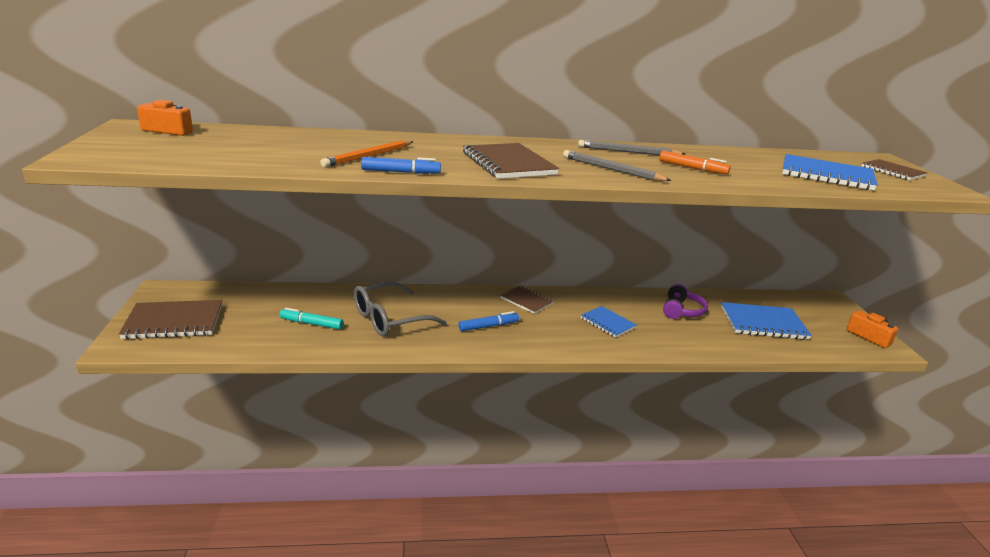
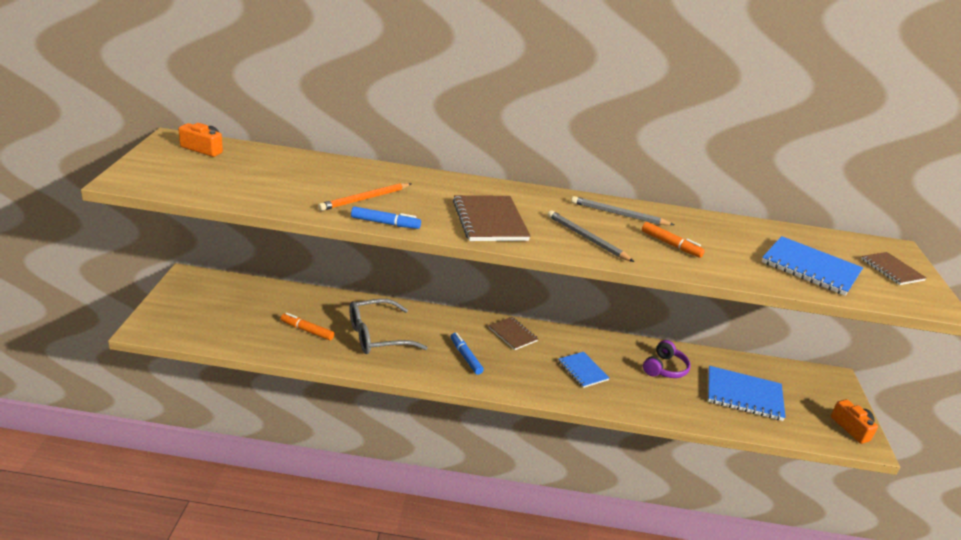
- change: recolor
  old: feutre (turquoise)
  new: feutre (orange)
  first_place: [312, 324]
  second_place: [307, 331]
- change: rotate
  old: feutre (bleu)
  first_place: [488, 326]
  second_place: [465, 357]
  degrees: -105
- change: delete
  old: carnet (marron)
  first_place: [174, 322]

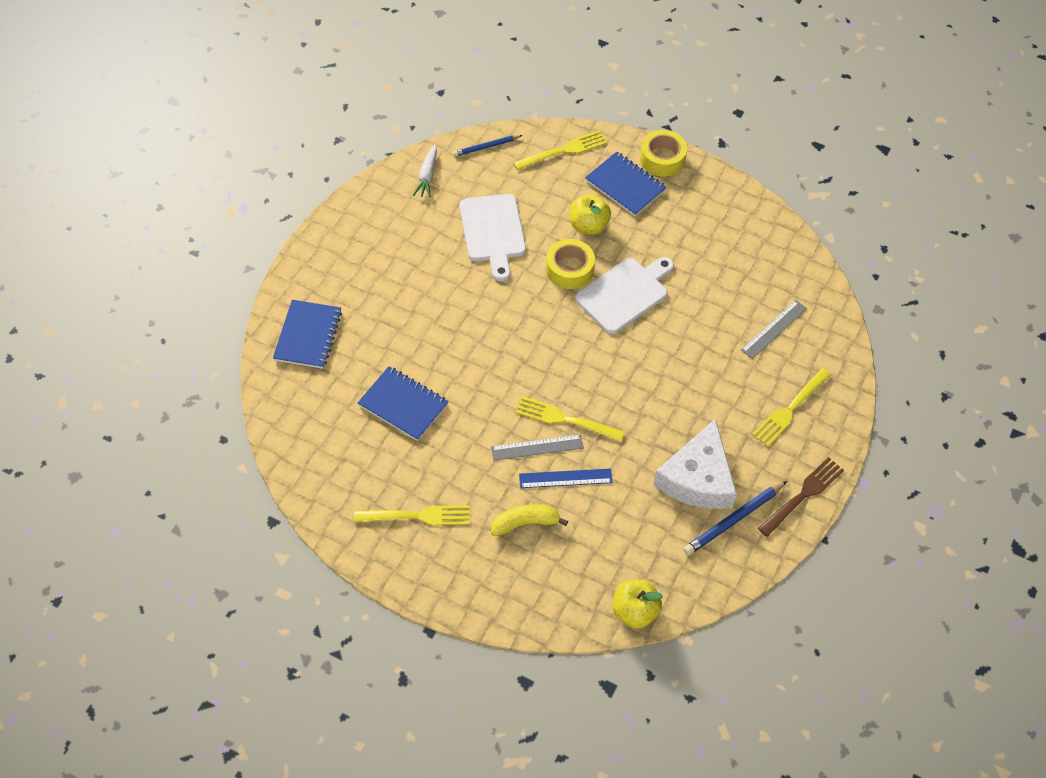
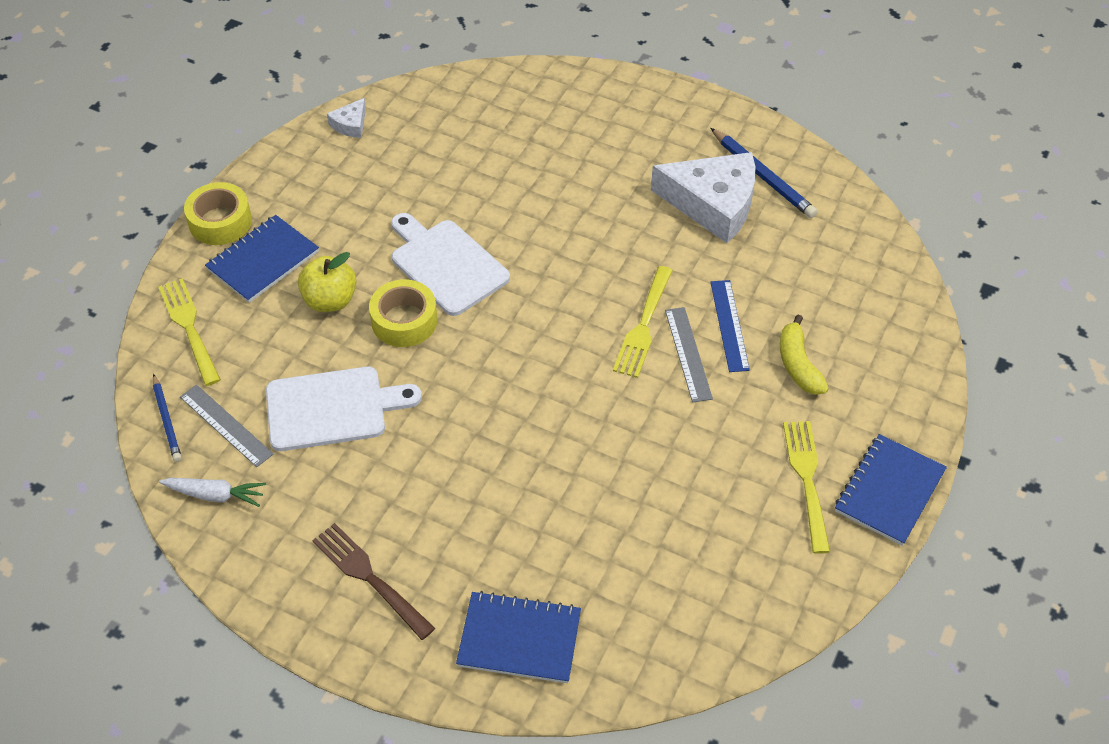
- change: move
  old: règle (gris)
  first_place: [774, 329]
  second_place: [226, 425]
- change: move
  old: fourchette (marron)
  first_place: [802, 495]
  second_place: [370, 578]
- change: insert
  new: fromage (blanc)
  second_place: [350, 124]
- change: move
  old: carnet (bleu)
  first_place: [403, 405]
  second_place: [889, 491]
- change: delete
  old: pomme (jaune)
  first_place: [635, 611]
- change: delete
  old: fourchette (jaune)
  first_place: [790, 409]

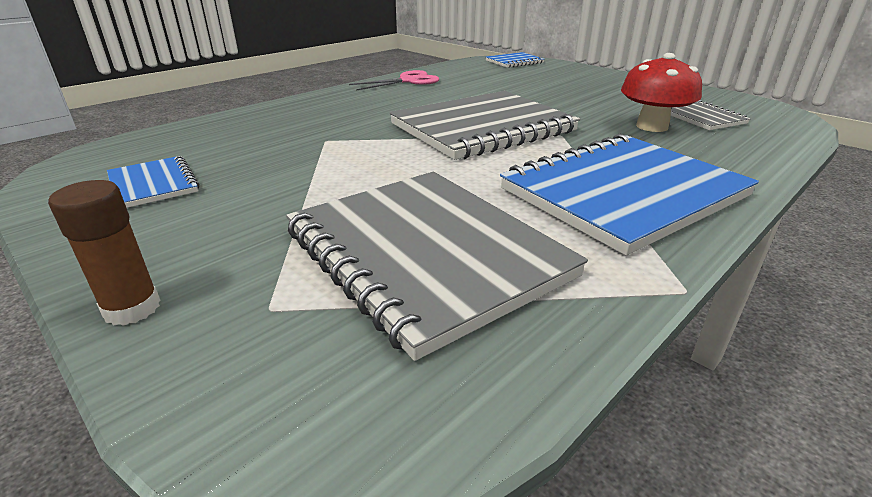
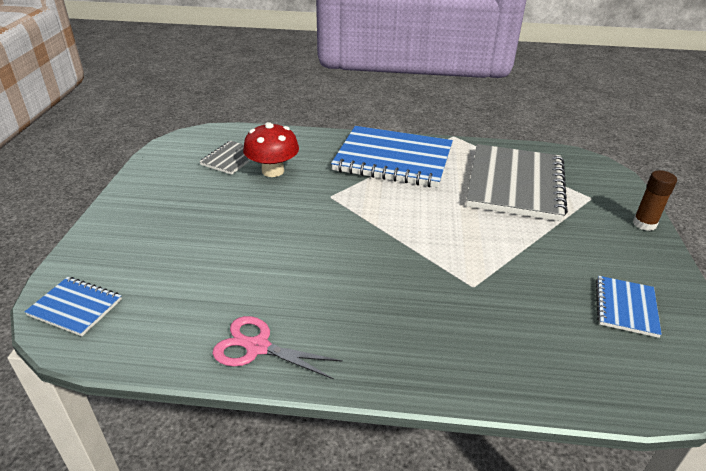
- change: delete
  old: carnet (gris)
  first_place: [482, 128]

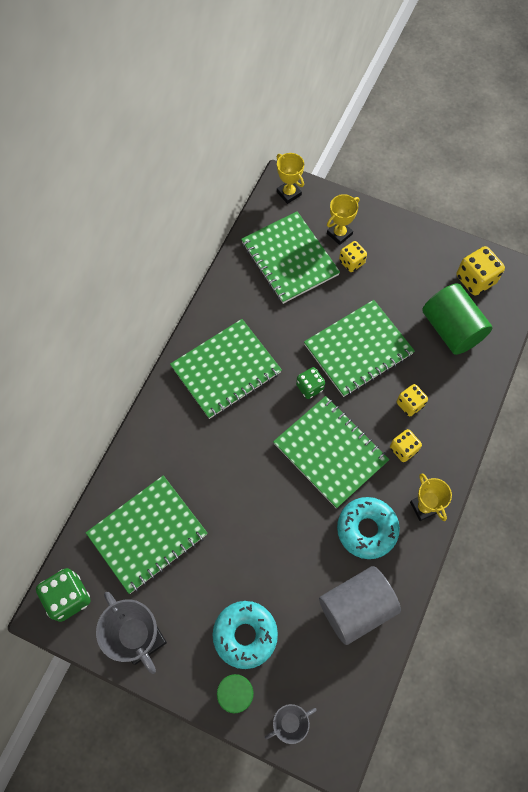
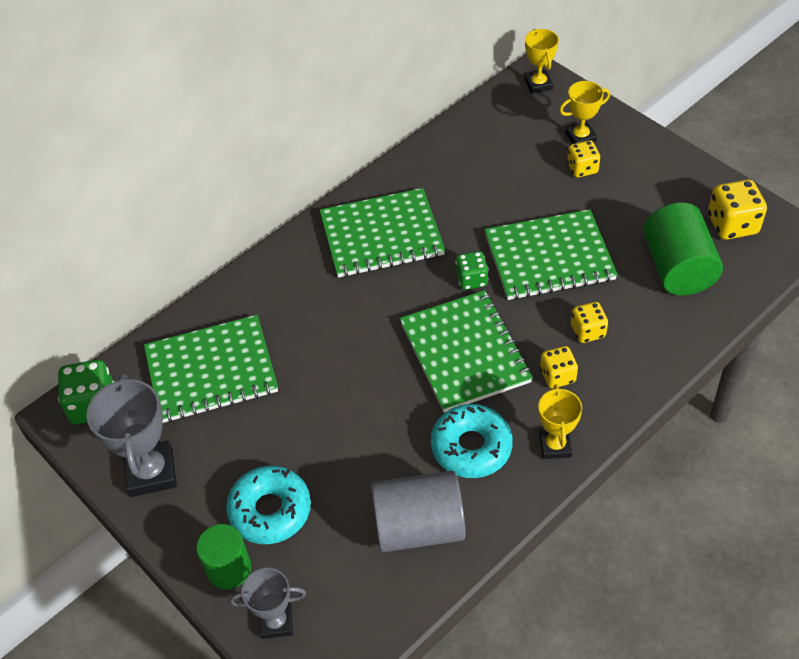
- change: delete
  old: carnet (vert)
  first_place: [290, 259]

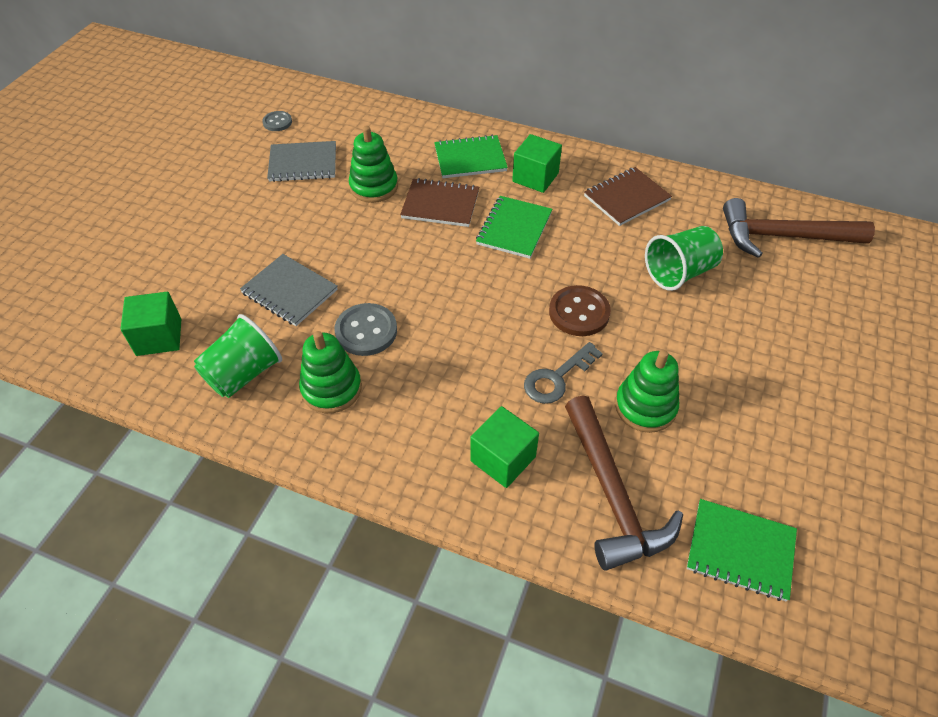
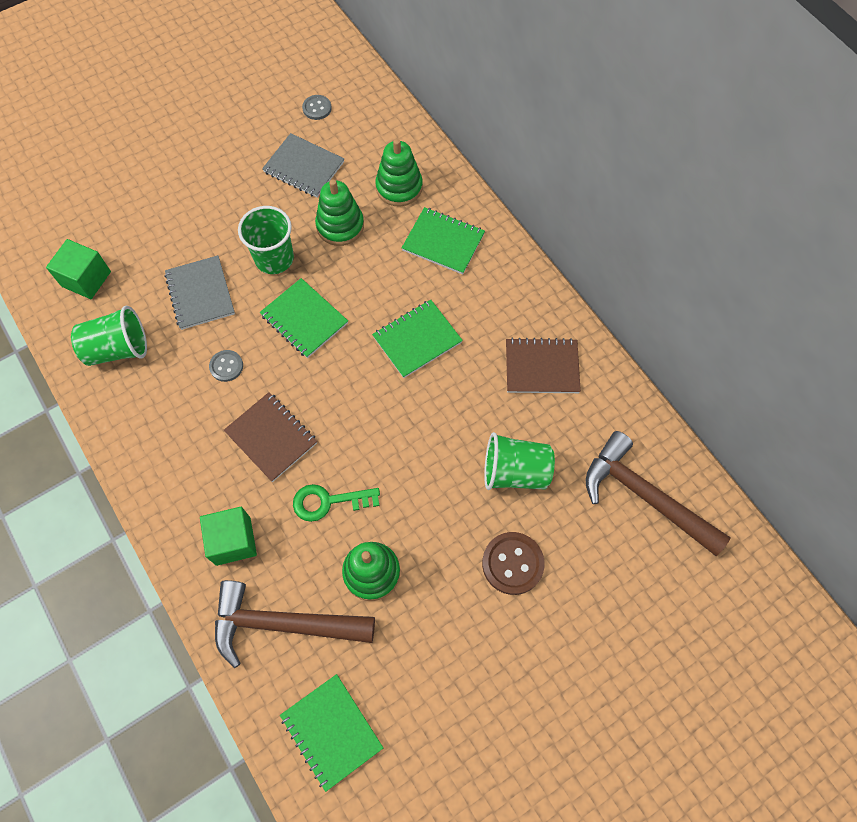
- change: resize
  old: bouton (gris)
  first_place: [366, 331]
  second_place: [226, 366]
  factor: 0.59
- change: rotate
  old: marteau (marron)
  first_place: [612, 495]
  second_place: [283, 624]
  degrees: 75
- change: move
  old: carnet (marron)
  first_place: [440, 205]
  second_place: [271, 437]
- change: insert
  new: gobelet (vert)
  second_place: [274, 258]
- change: insert
  new: carnet (vert)
  second_place: [304, 319]
- change: recolor
  old: clé (gris)
  new: clé (vert)
  first_place: [557, 378]
  second_place: [328, 501]
- change: move
  old: jouet à empiler (vert)
  first_place: [331, 388]
  second_place: [399, 187]
- change: move
  old: bouton (marron)
  first_place: [579, 312]
  second_place: [512, 563]
- change: delete
  old: cube (vert)
  first_place: [535, 177]

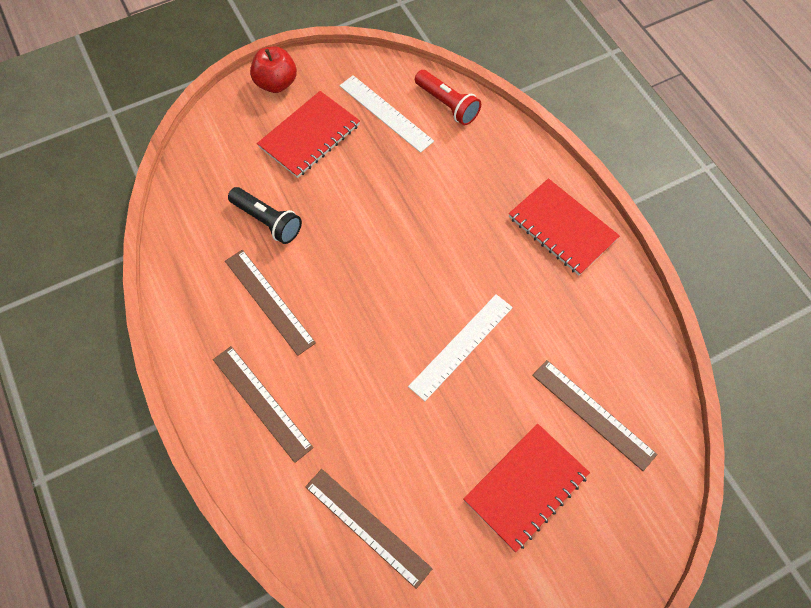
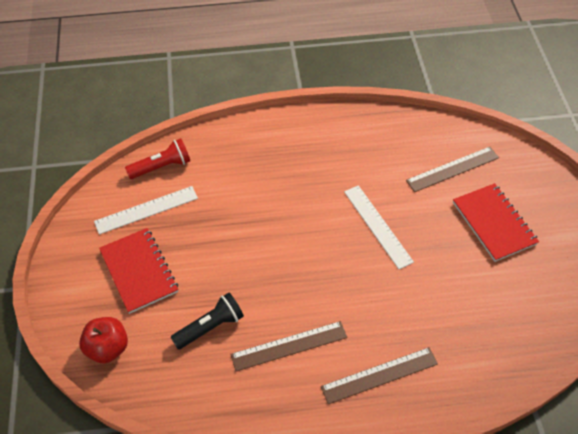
- change: move
  old: pomme (rouge)
  first_place: [276, 83]
  second_place: [107, 348]
- change: delete
  old: règle (marron)
  first_place: [367, 527]
- change: delete
  old: carnet (rouge)
  first_place: [562, 228]

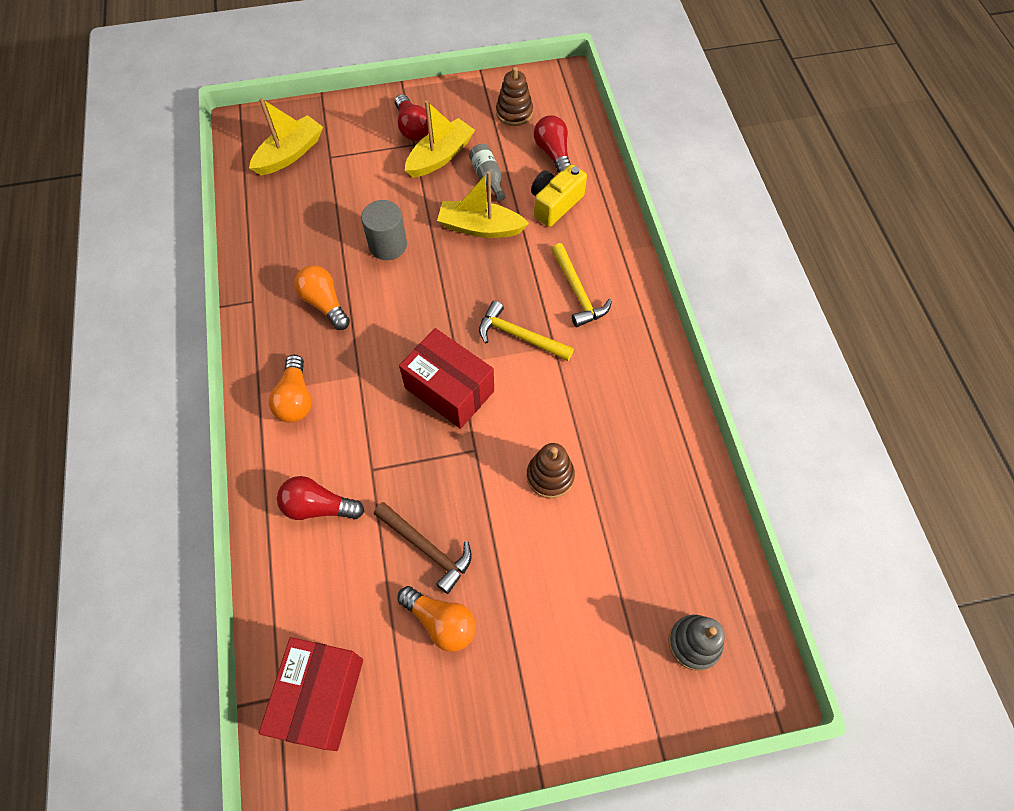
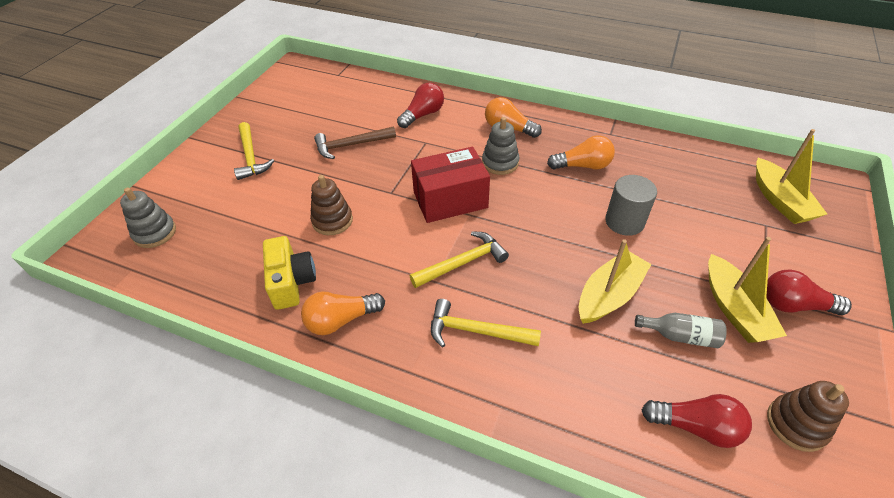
- change: insert
  new: marteau (jaune)
  second_place: [251, 157]
- change: move
  old: appareil photo (jaune)
  first_place: [555, 204]
  second_place: [291, 282]
- change: move
  old: ampoule (orange)
  first_place: [441, 622]
  second_place: [341, 320]
- change: insert
  new: jouet à empiler (gris)
  second_place: [500, 163]
- change: delete
  old: boîte (rouge)
  first_place: [320, 697]

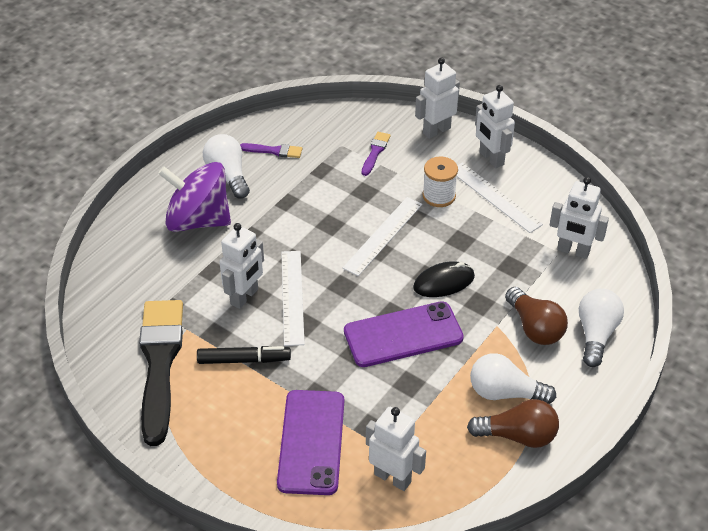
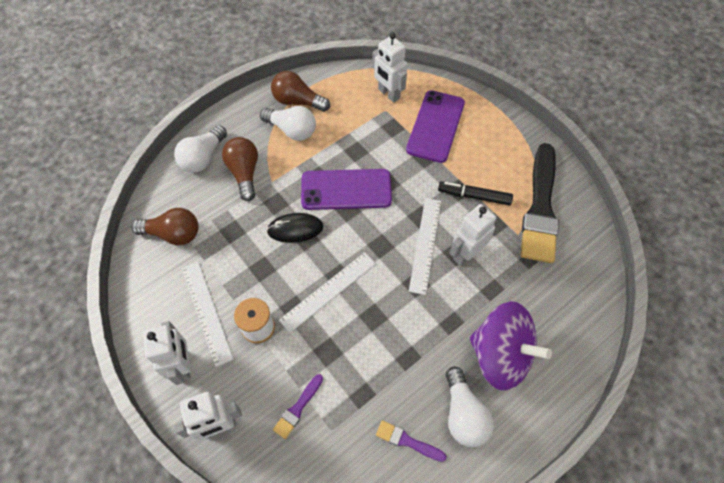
- change: replace
  old: robot (blanc)
  new: ampoule (marron)
  first_place: [573, 251]
  second_place: [173, 234]

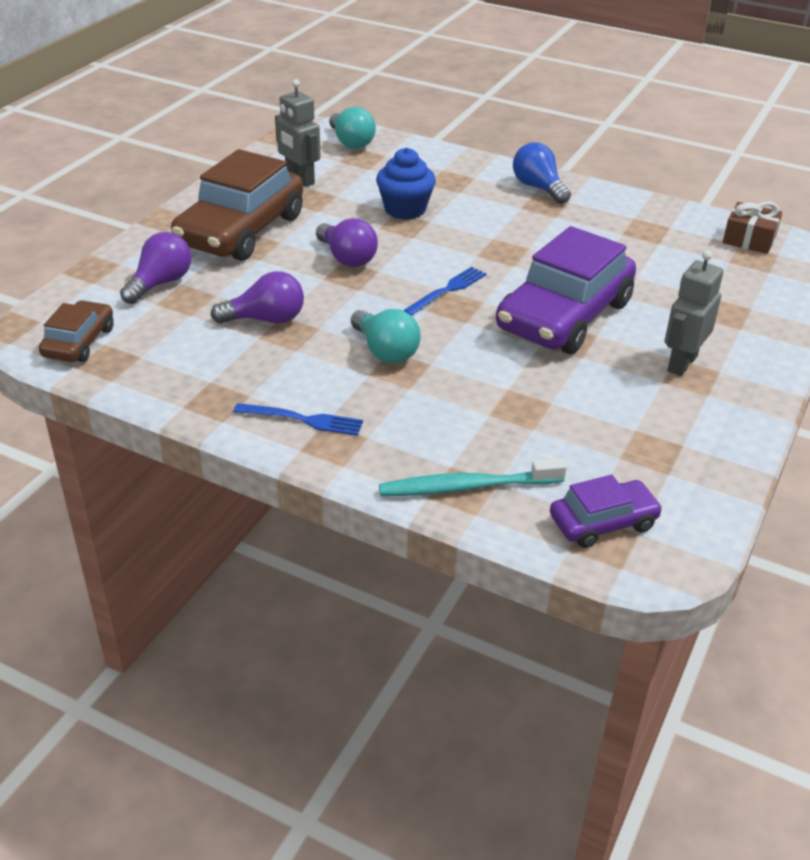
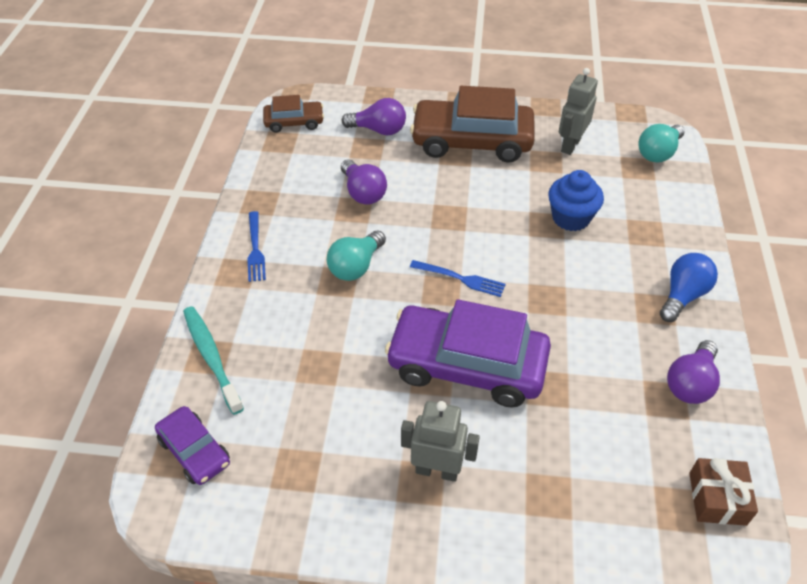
- change: move
  old: ampoule (violet)
  first_place: [347, 258]
  second_place: [690, 383]

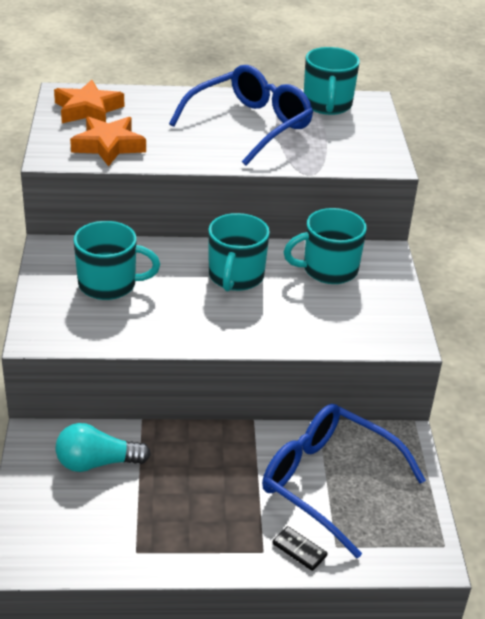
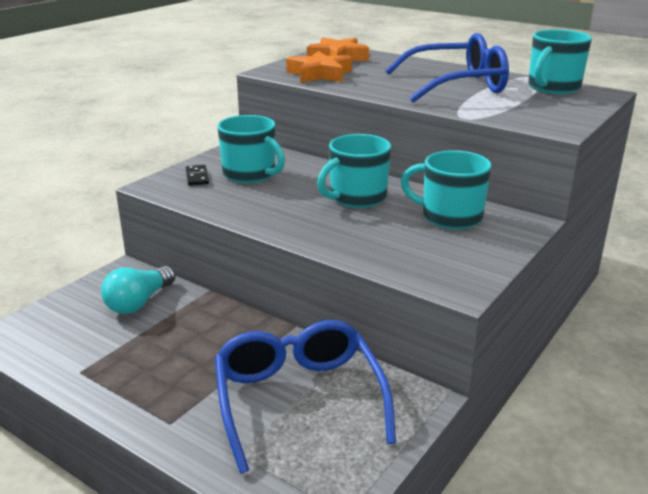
- change: rotate
  old: ampoule (turquoise)
  first_place: [97, 463]
  second_place: [139, 302]
  degrees: -90
- change: move
  old: domino (noir)
  first_place: [299, 550]
  second_place: [197, 177]

